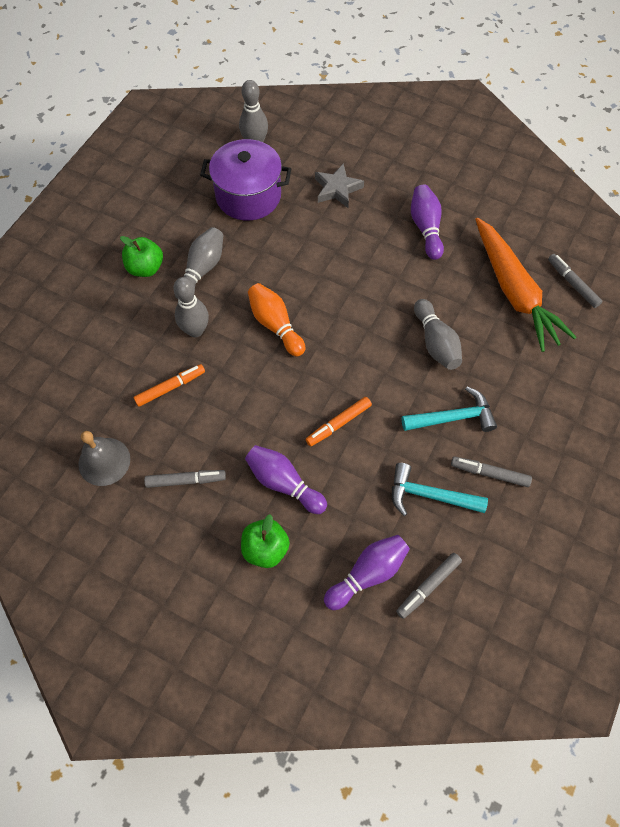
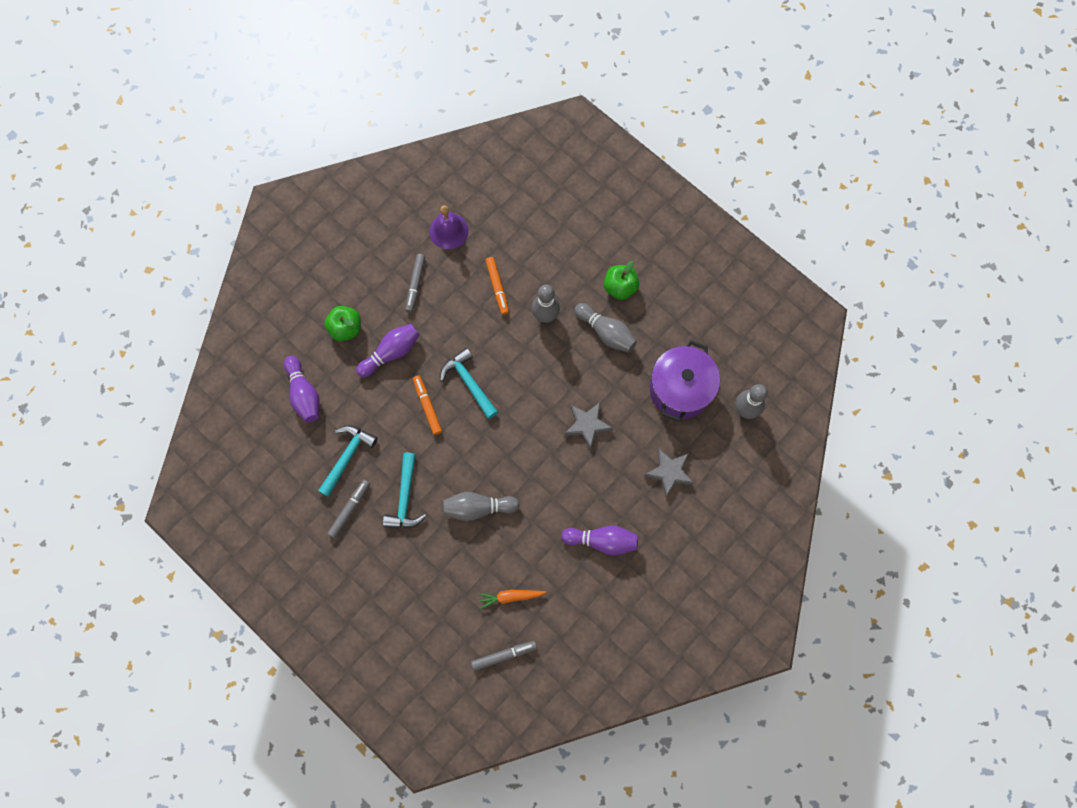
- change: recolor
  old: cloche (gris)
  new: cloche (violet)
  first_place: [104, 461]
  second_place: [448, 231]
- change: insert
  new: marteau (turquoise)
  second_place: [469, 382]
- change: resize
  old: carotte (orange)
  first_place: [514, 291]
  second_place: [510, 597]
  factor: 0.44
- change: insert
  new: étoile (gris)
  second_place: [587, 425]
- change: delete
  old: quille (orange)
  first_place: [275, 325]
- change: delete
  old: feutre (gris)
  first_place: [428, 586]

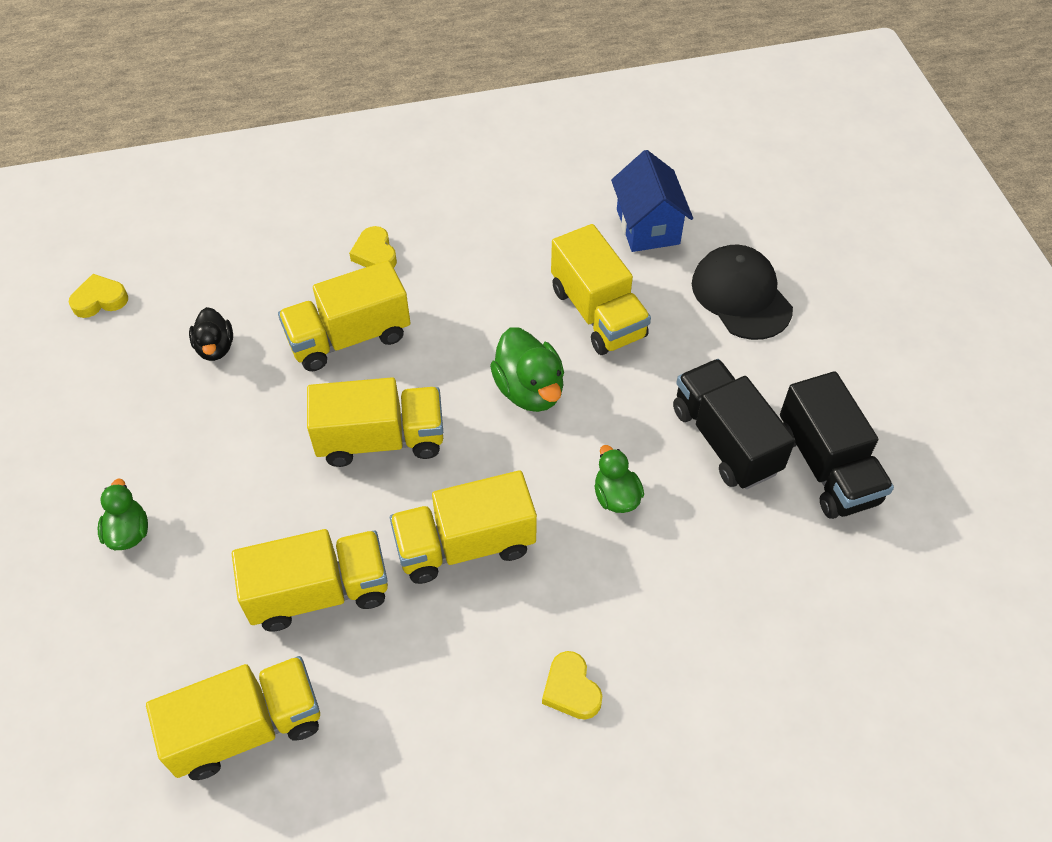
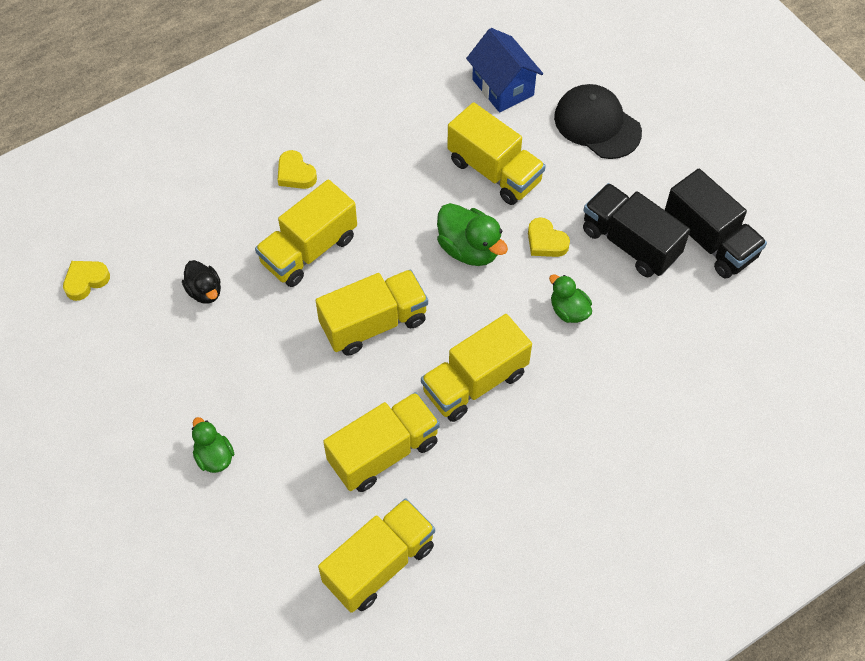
- change: move
  old: cœur (jaune)
  first_place: [571, 689]
  second_place: [546, 241]

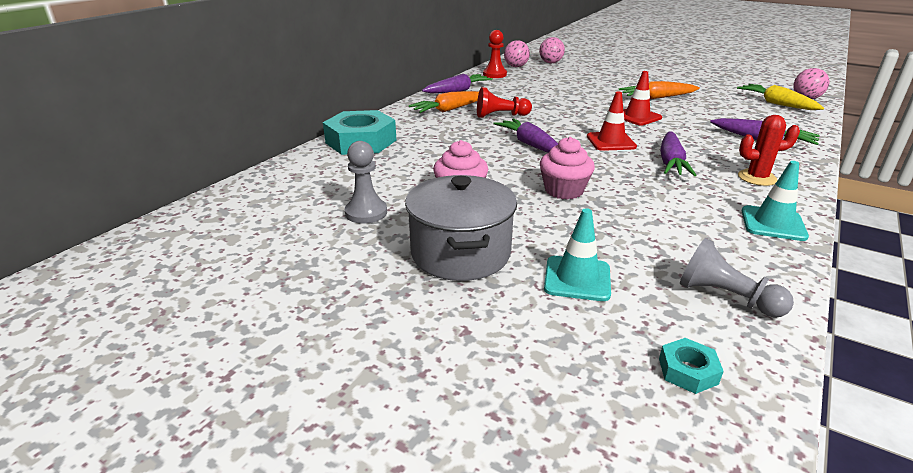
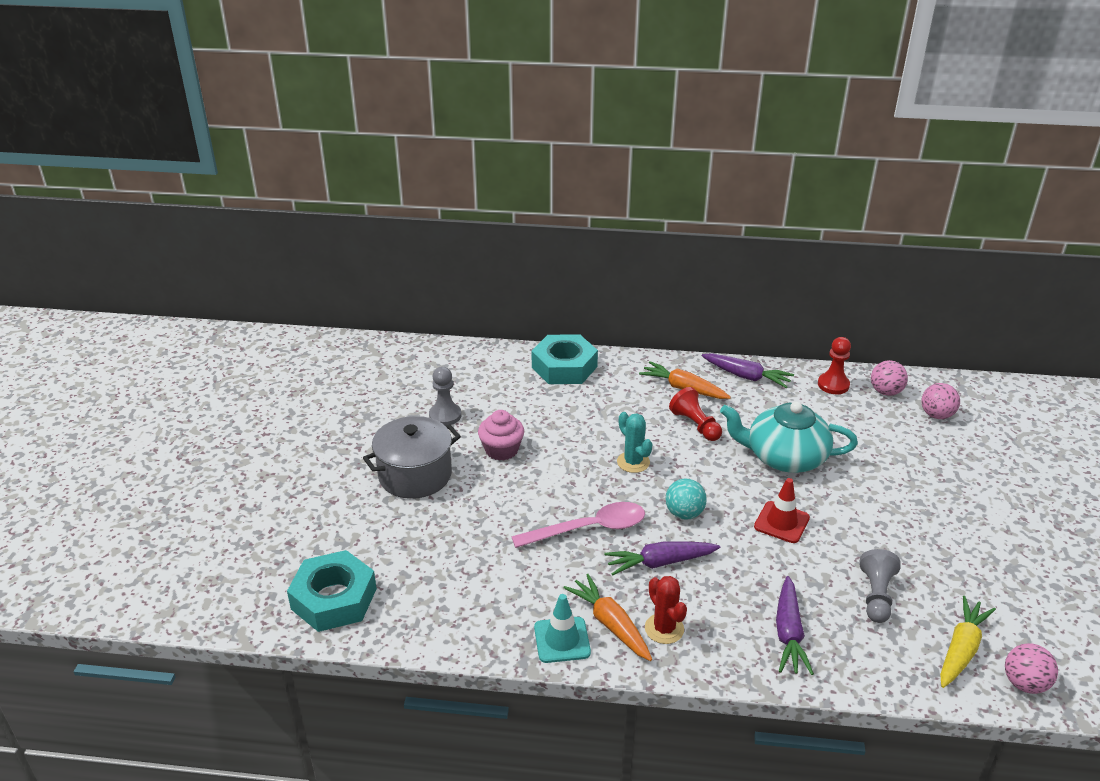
- change: resize
  old: écrou (turquoise)
  first_place: [688, 371]
  second_place: [334, 599]
  factor: 2.29
- change: insert
  new: cuillère (rose)
  second_place: [588, 529]
- change: move
  old: carotte (orange)
  first_place: [657, 98]
  second_place: [610, 624]
- change: replace
  old: carotte (violet)
  new: cactus (turquoise)
  first_place: [530, 145]
  second_place: [633, 462]
- change: replace
  old: cône de chantier (rouge)
  new: balle (turquoise)
  first_place: [611, 142]
  second_place: [684, 513]
- change: insert
  new: théière (turquoise)
  second_place: [784, 457]
- change: move
  old: pion (gris)
  first_place: [725, 297]
  second_place: [876, 596]
- change: delete
  old: muffin (rose)
  first_place: [564, 190]
- change: delete
  old: cône de chantier (turquoise)
  first_place: [577, 279]

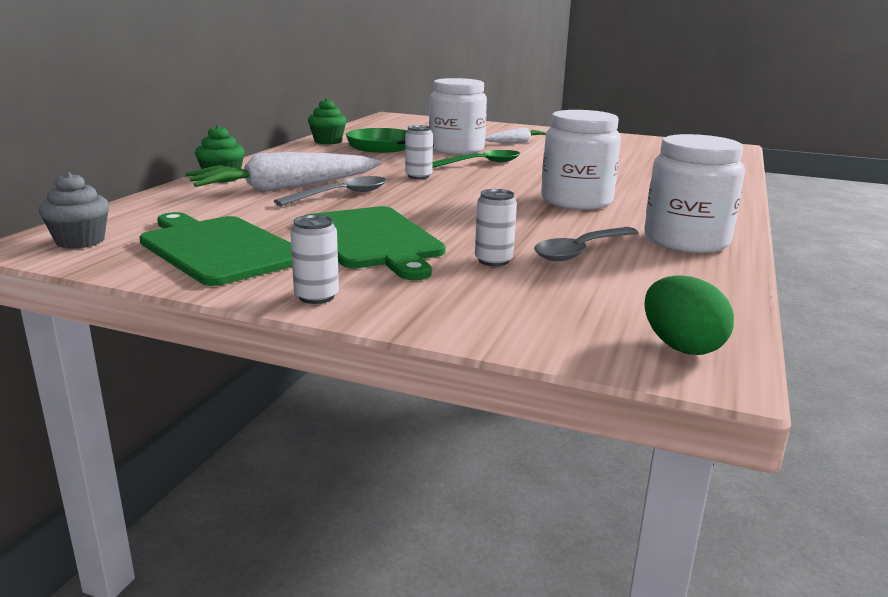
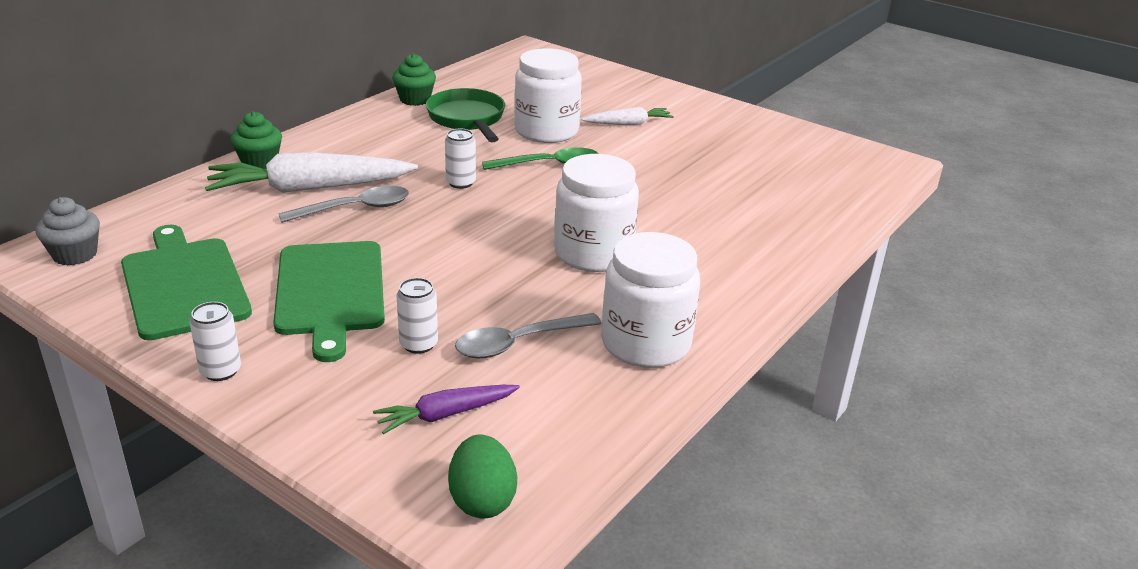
- change: insert
  new: carotte (violet)
  second_place: [445, 414]

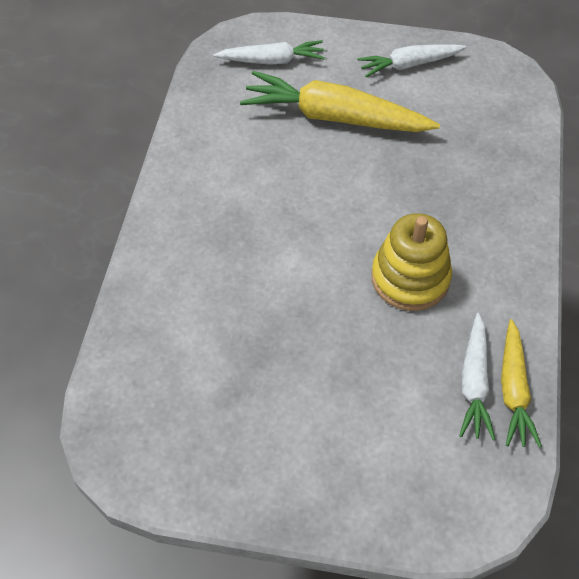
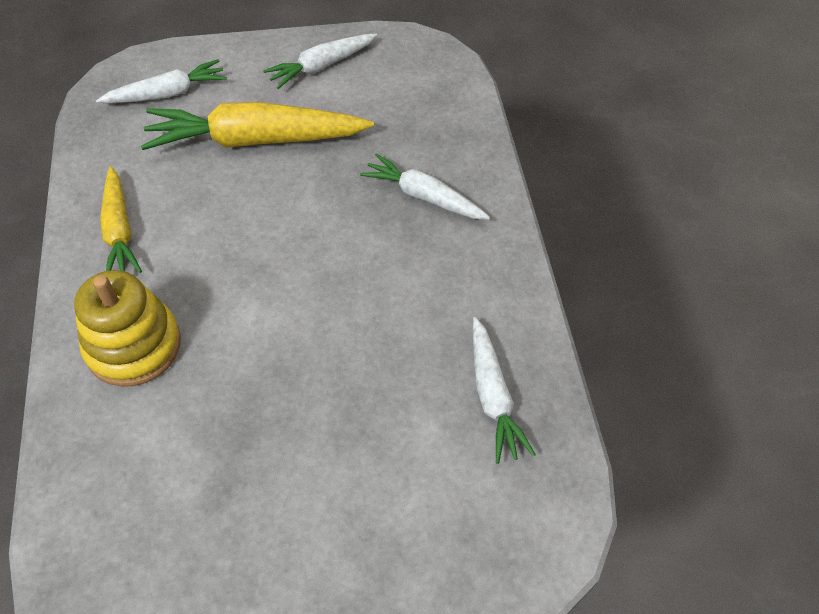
- change: move
  old: jouet à empiler (jaune)
  first_place: [410, 278]
  second_place: [133, 345]
- change: move
  old: carotte (jaune)
  first_place: [513, 390]
  second_place: [119, 230]
- change: insert
  new: carotte (blanc)
  second_place: [423, 196]

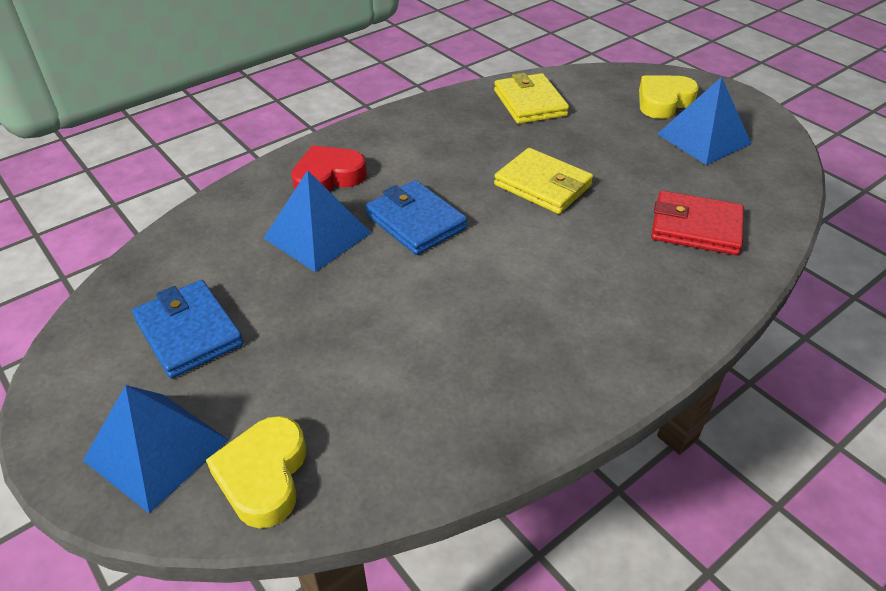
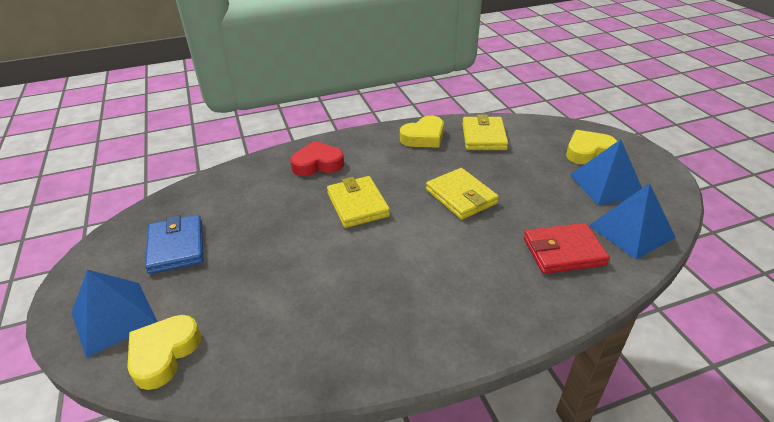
- change: recolor
  old: portefeuille (bleu)
  new: portefeuille (jaune)
  first_place: [416, 221]
  second_place: [357, 205]
- change: insert
  new: cœur (jaune)
  second_place: [424, 137]
- change: rotate
  old: portefeuille (rouge)
  first_place: [696, 227]
  second_place: [563, 251]
  degrees: -45
- change: move
  old: pyramide (bleu)
  first_place: [317, 235]
  second_place: [631, 231]

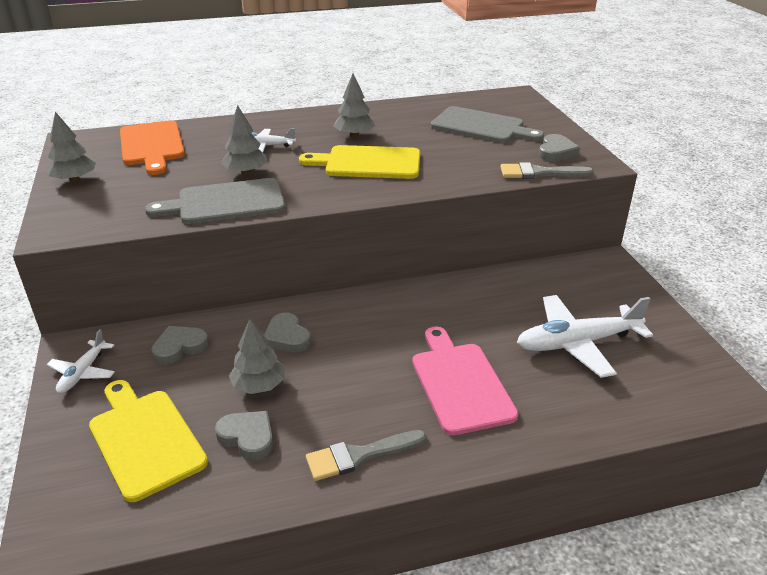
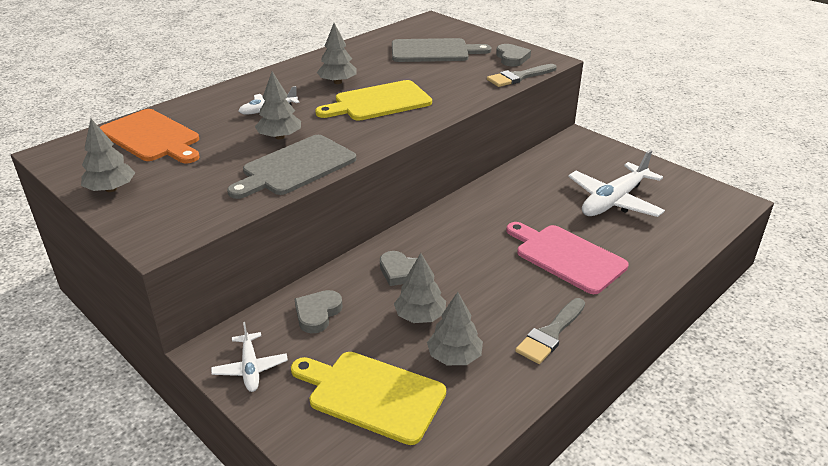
- change: replace
  old: cœur (gris)
  new: arbre (gris)
  first_place: [248, 437]
  second_place: [454, 356]

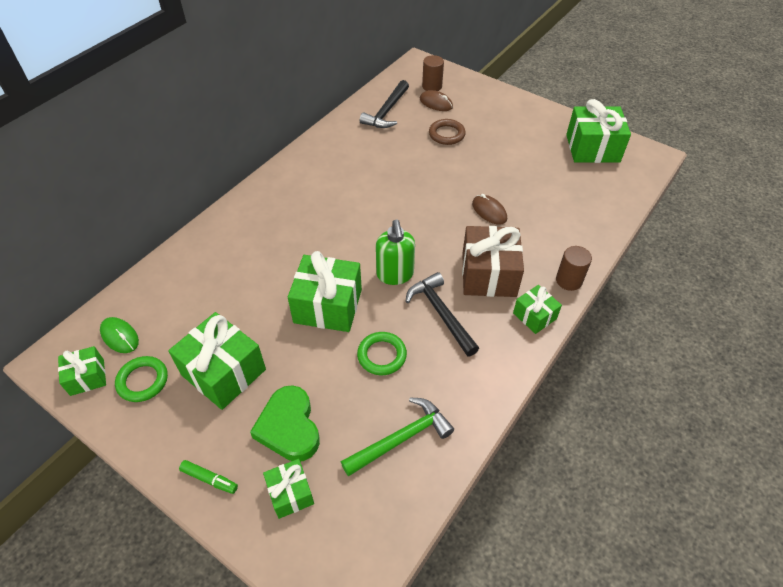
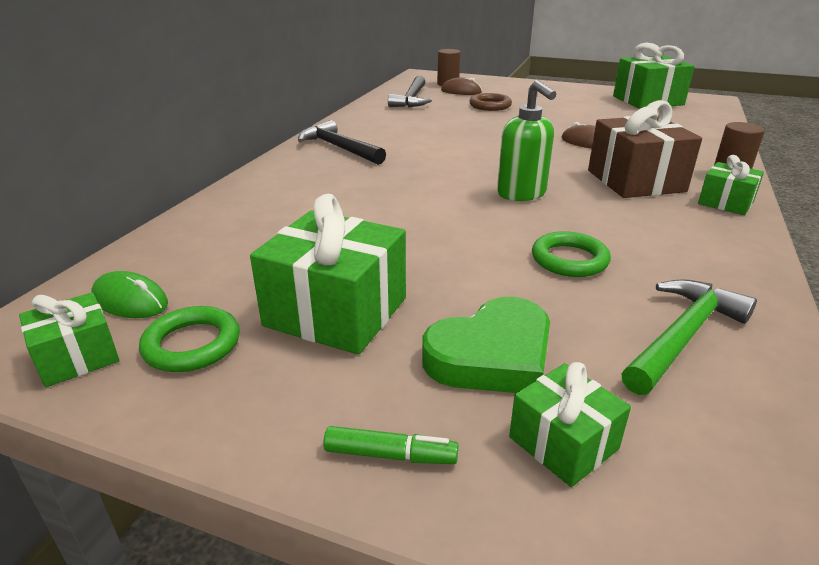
- change: move
  old: marteau (noir)
  first_place: [441, 313]
  second_place: [339, 148]
- change: rotate
  old: cœur (vert)
  first_place: [289, 427]
  second_place: [492, 355]
  degrees: -90
- change: delete
  old: cadeau (vert)
  first_place: [328, 306]

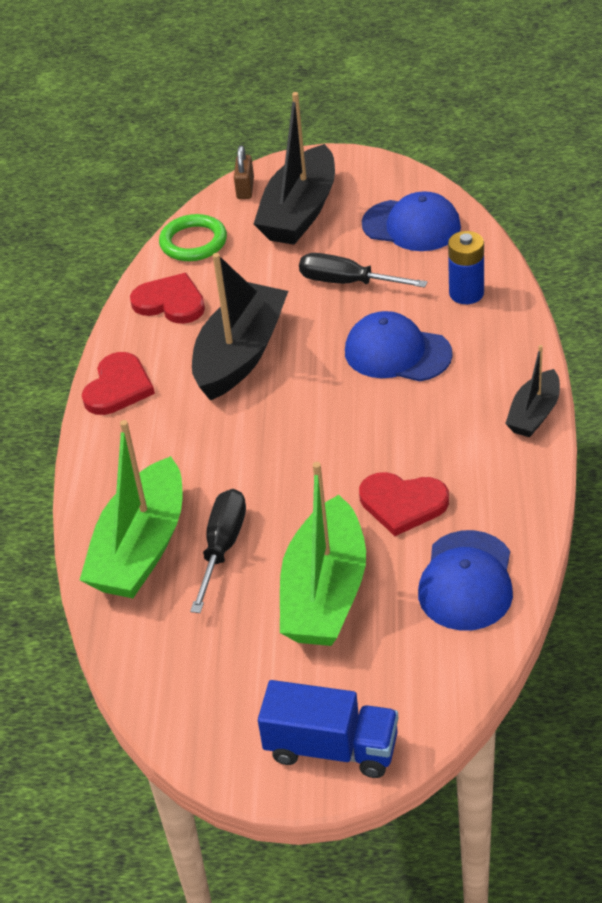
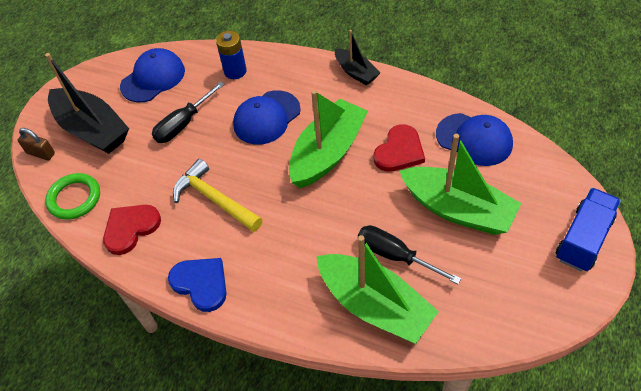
- change: recolor
  old: cœur (rouge)
  new: cœur (bleu)
  first_place: [118, 387]
  second_place: [201, 283]
- change: replace
  old: bateau (noir)
  new: marteau (jaune)
  first_place: [241, 354]
  second_place: [214, 199]
- change: insert
  new: bateau (vert)
  second_place: [328, 153]

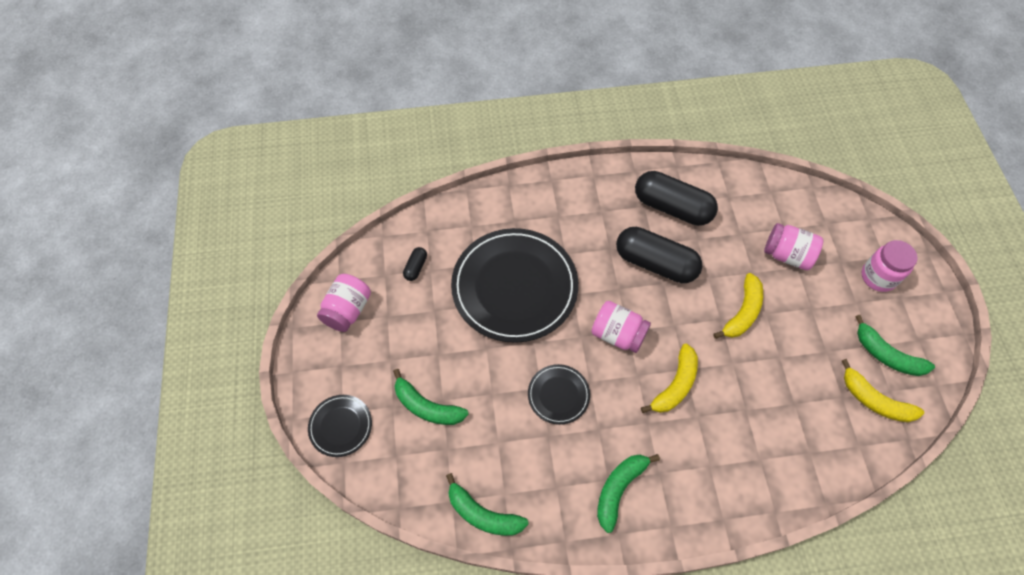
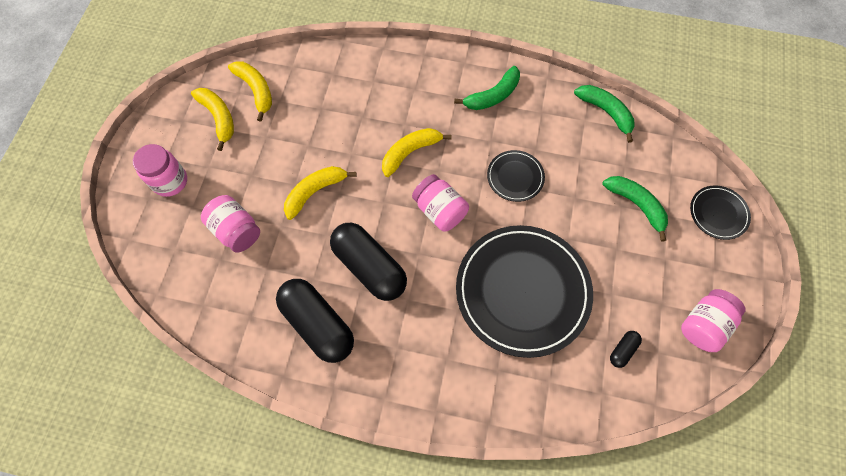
- change: recolor
  old: banane (vert)
  new: banane (jaune)
  first_place: [886, 355]
  second_place: [219, 118]

